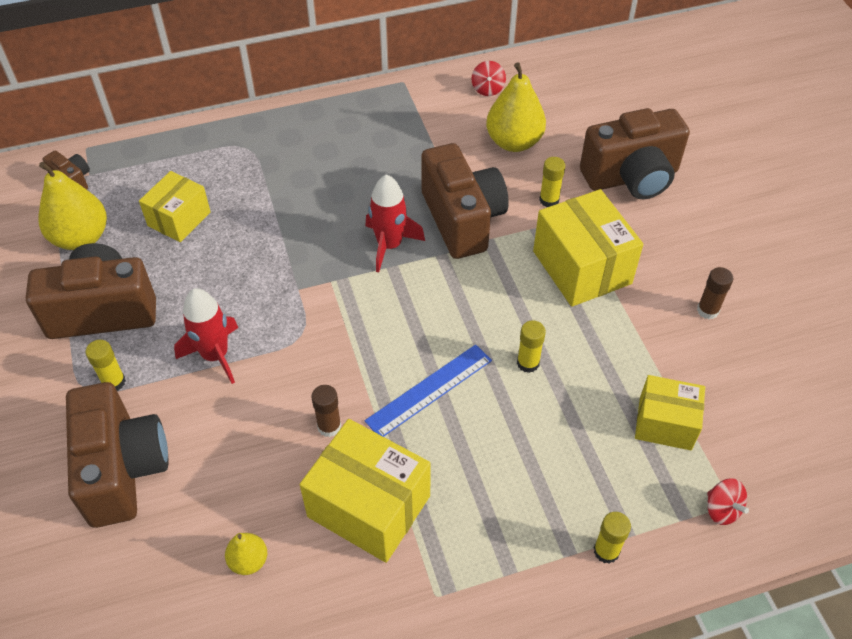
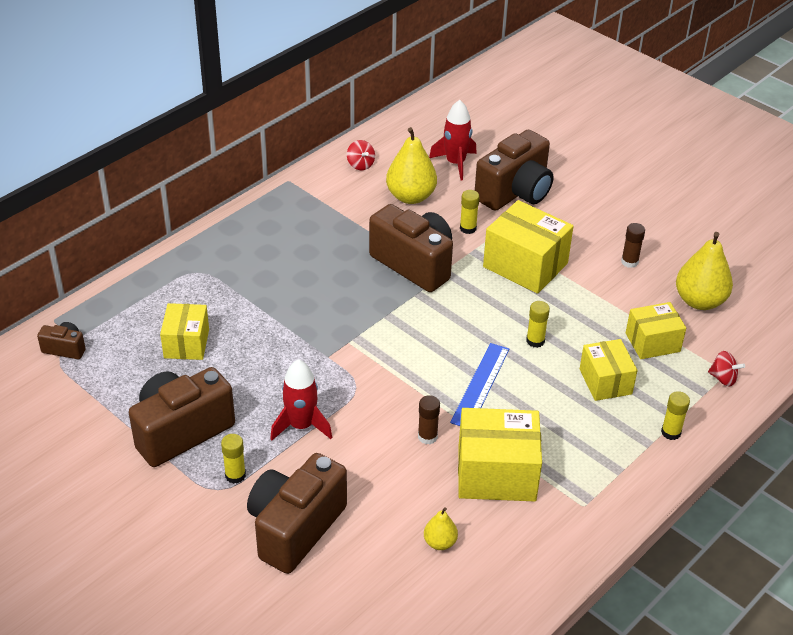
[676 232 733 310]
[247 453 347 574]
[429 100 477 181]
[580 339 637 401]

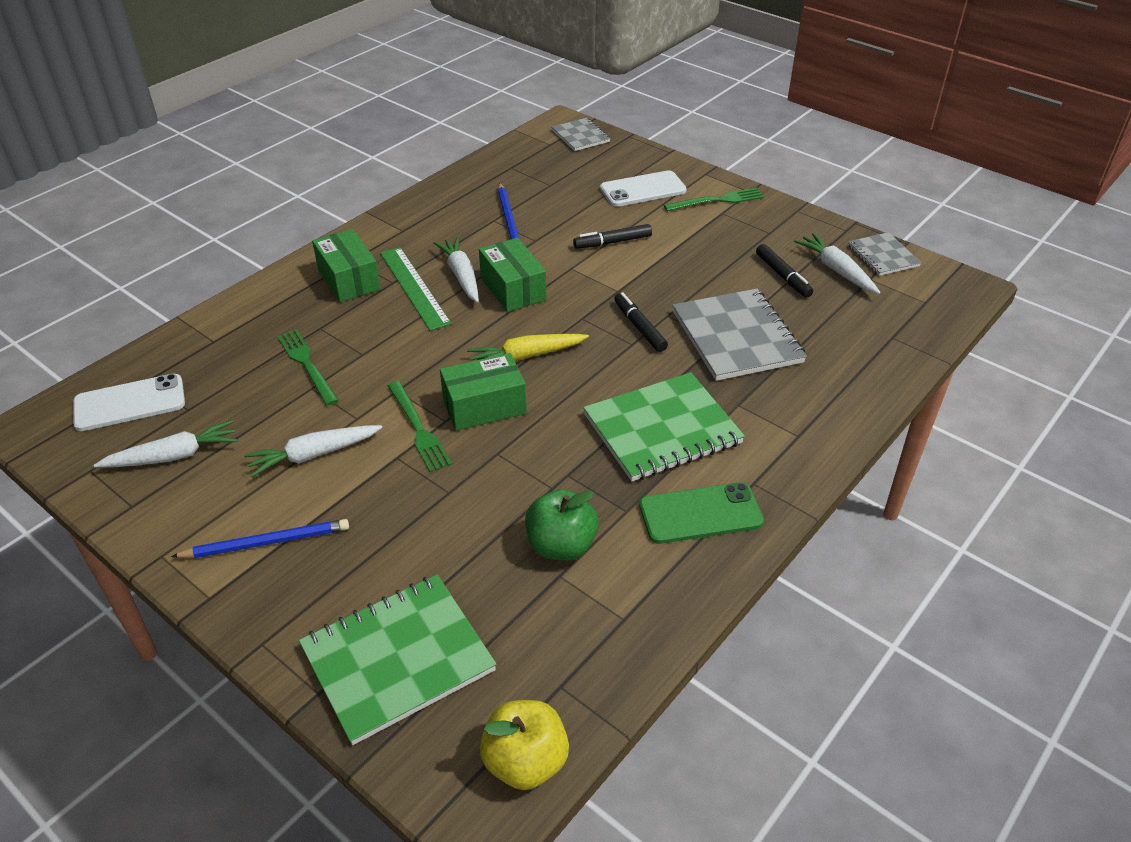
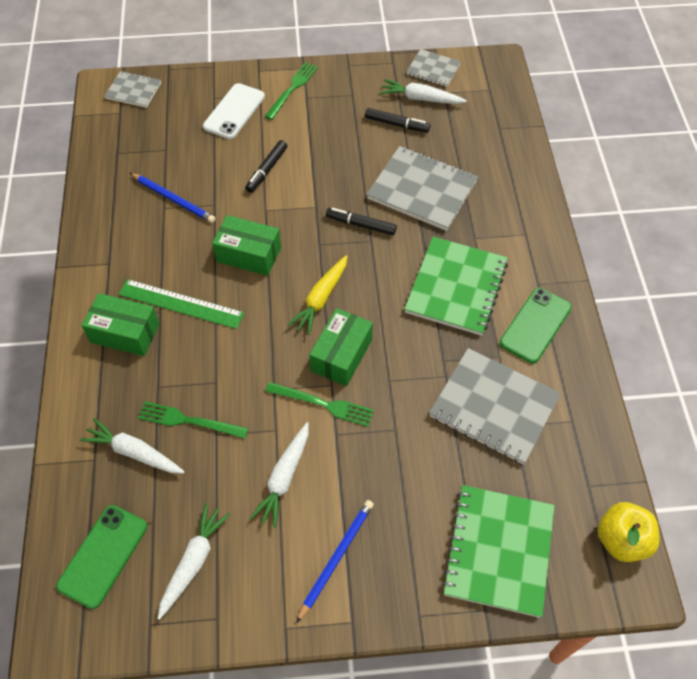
[56 505 147 609]
[80 418 185 474]
[429 348 561 465]

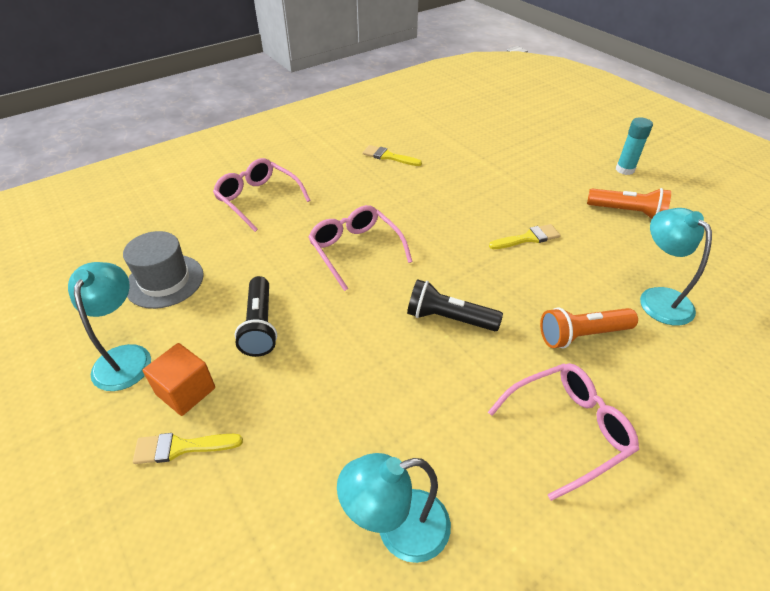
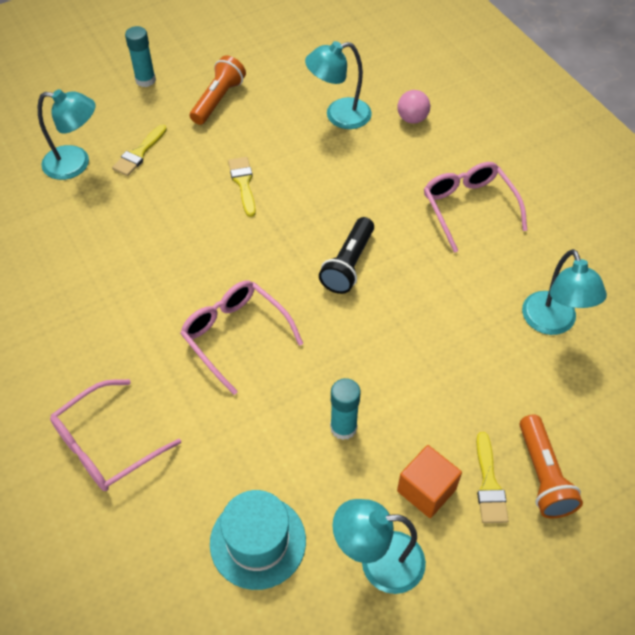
[210 490 306 590]
[330 378 361 440]
[180 281 303 395]
[112 125 167 176]
[519 414 583 518]
[38 89 95 180]
[397 90 430 124]

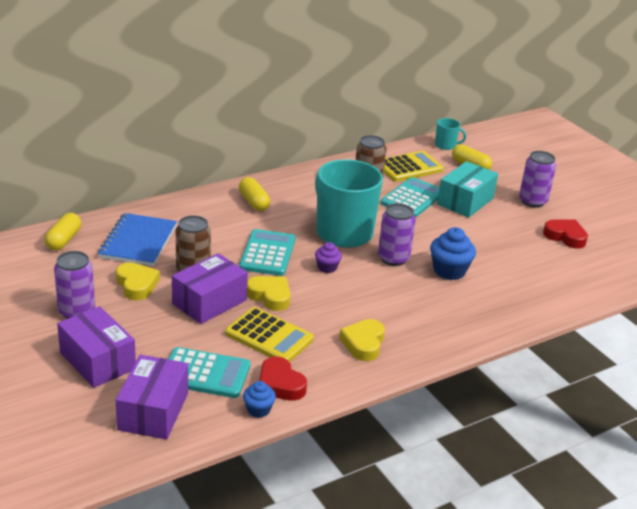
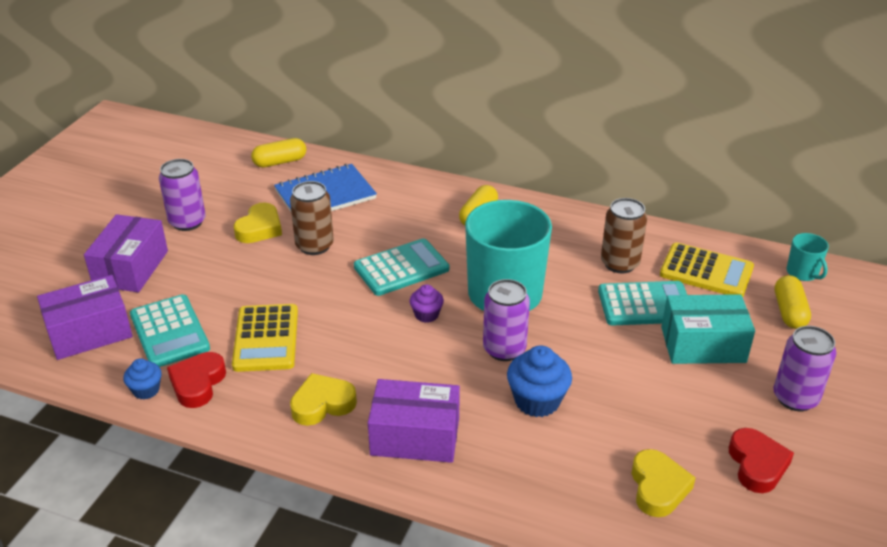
[368 379 460 463]
[632 449 696 517]

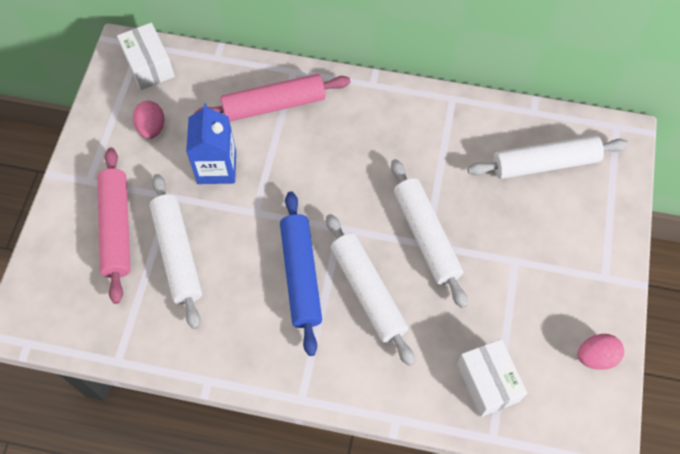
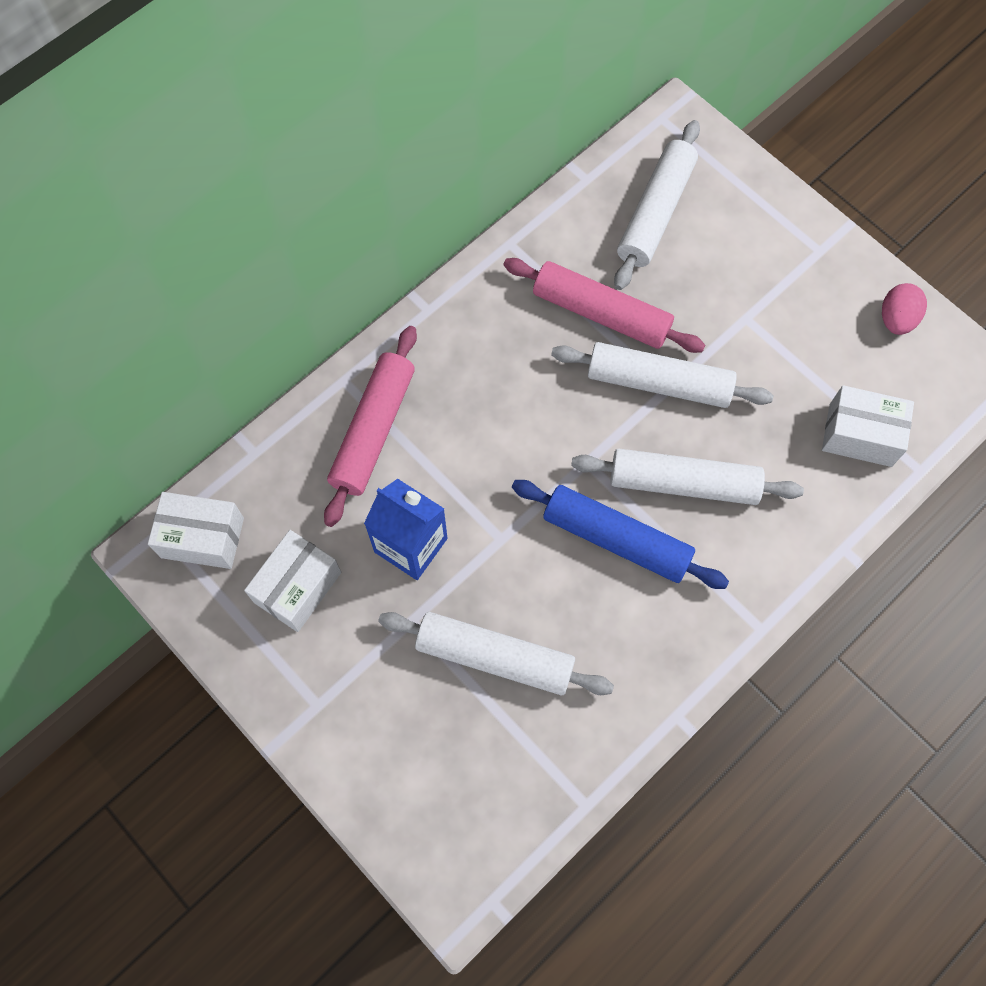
[503 258 705 353]
[244 530 341 632]

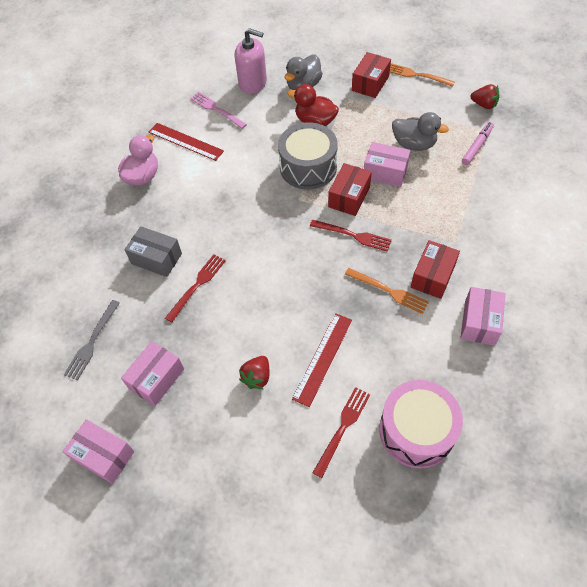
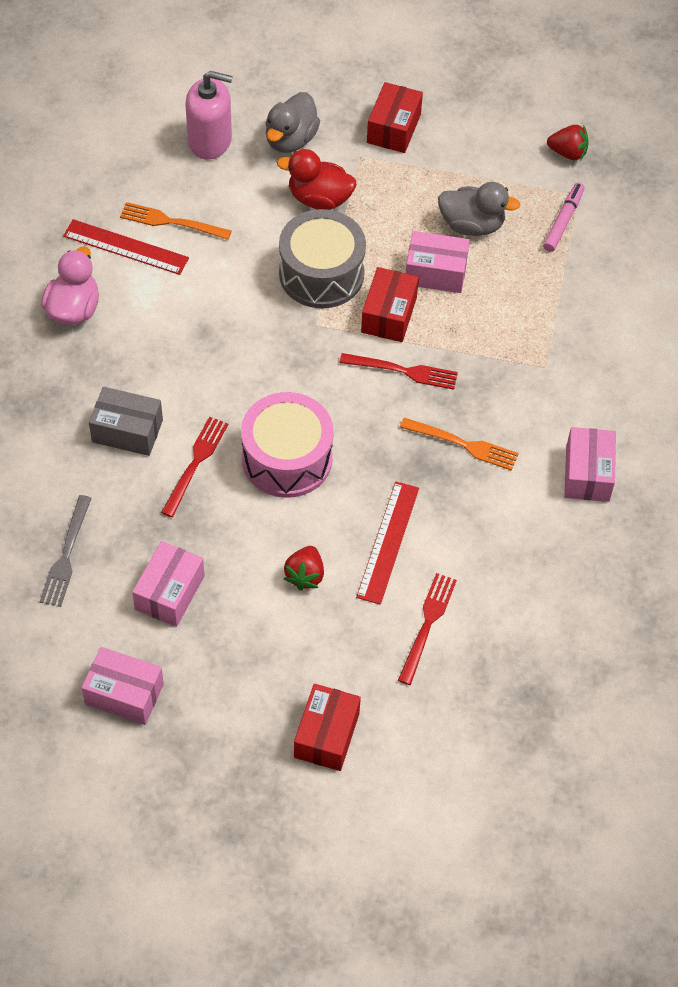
[190 92 247 129] (first image)
[241 392 334 498]
[120 202 232 240]
[294 684 361 771]

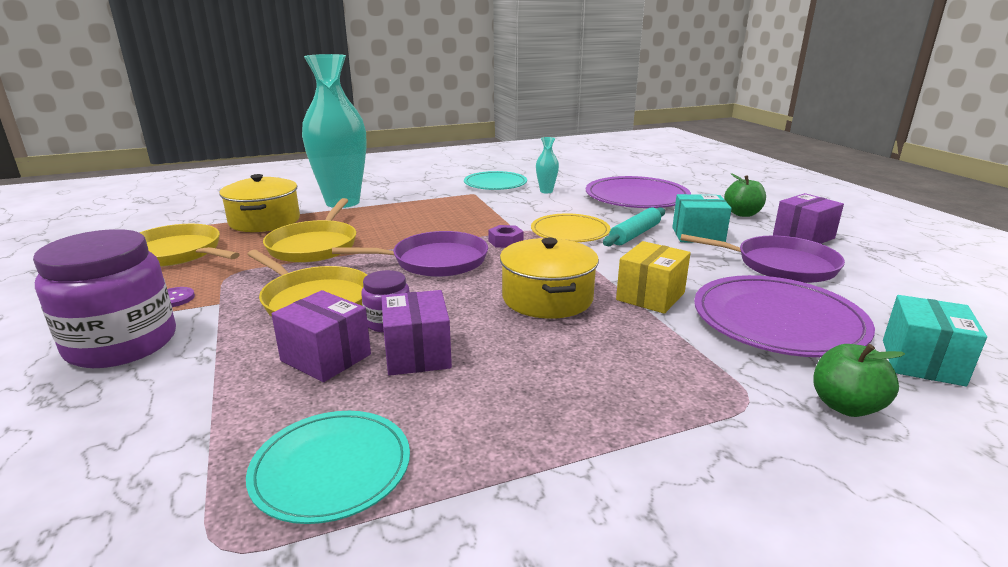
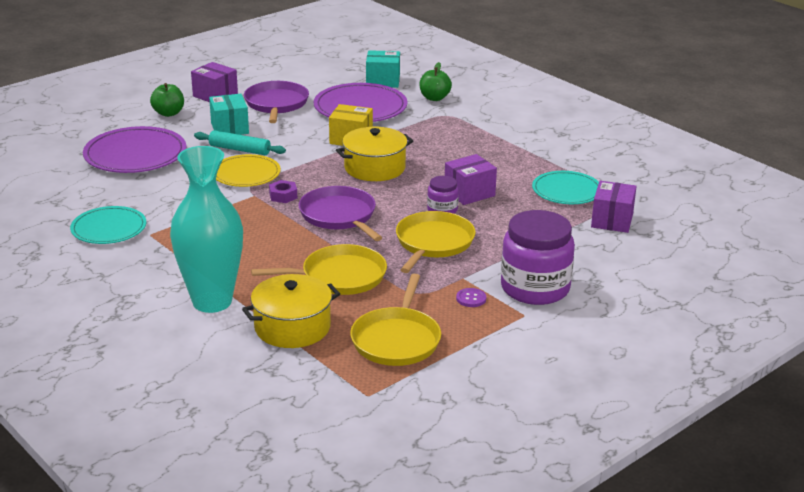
[591 181 637 233]
[536 137 559 193] (first image)

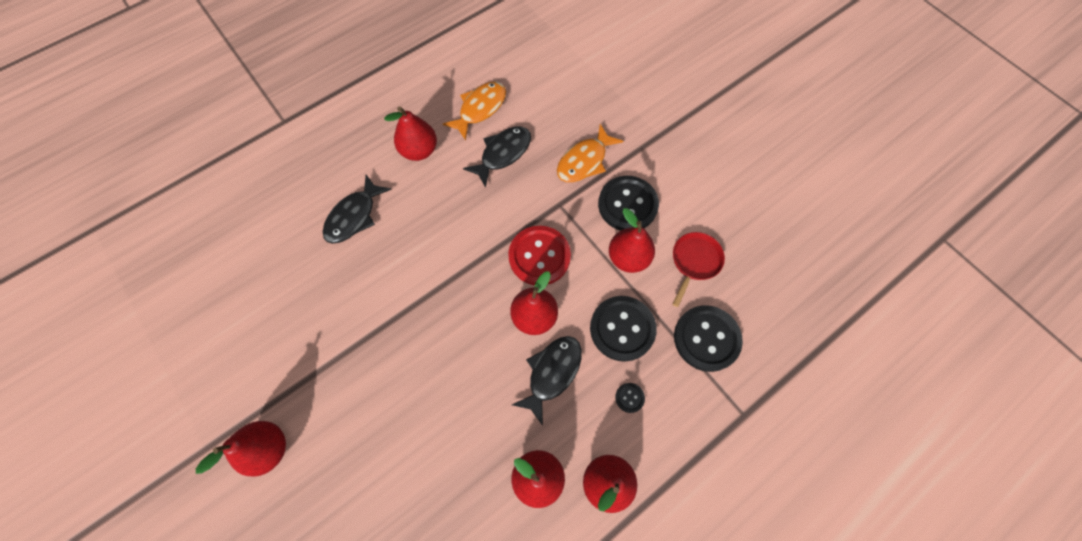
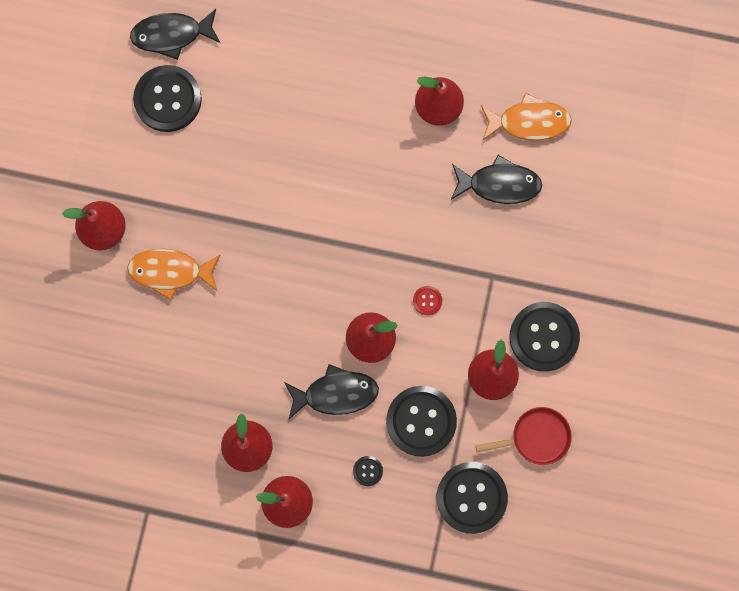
[130 9 220 60]
[413 286 442 315]
[127 249 220 300]
[133 65 202 132]

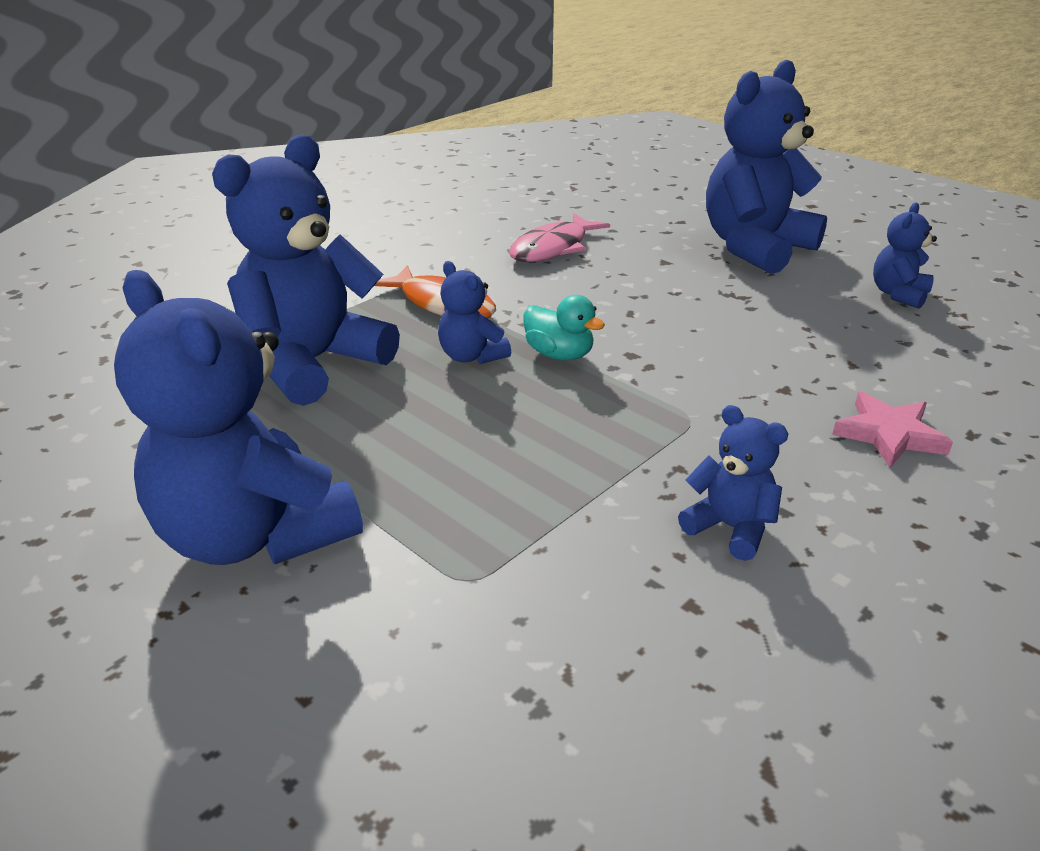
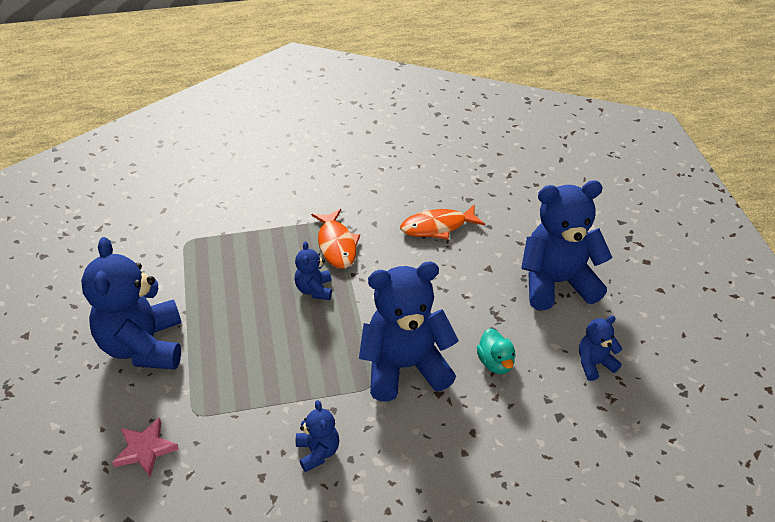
[359 262 459 401]
[400 204 485 240]
[477 328 516 374]
[112 418 179 477]

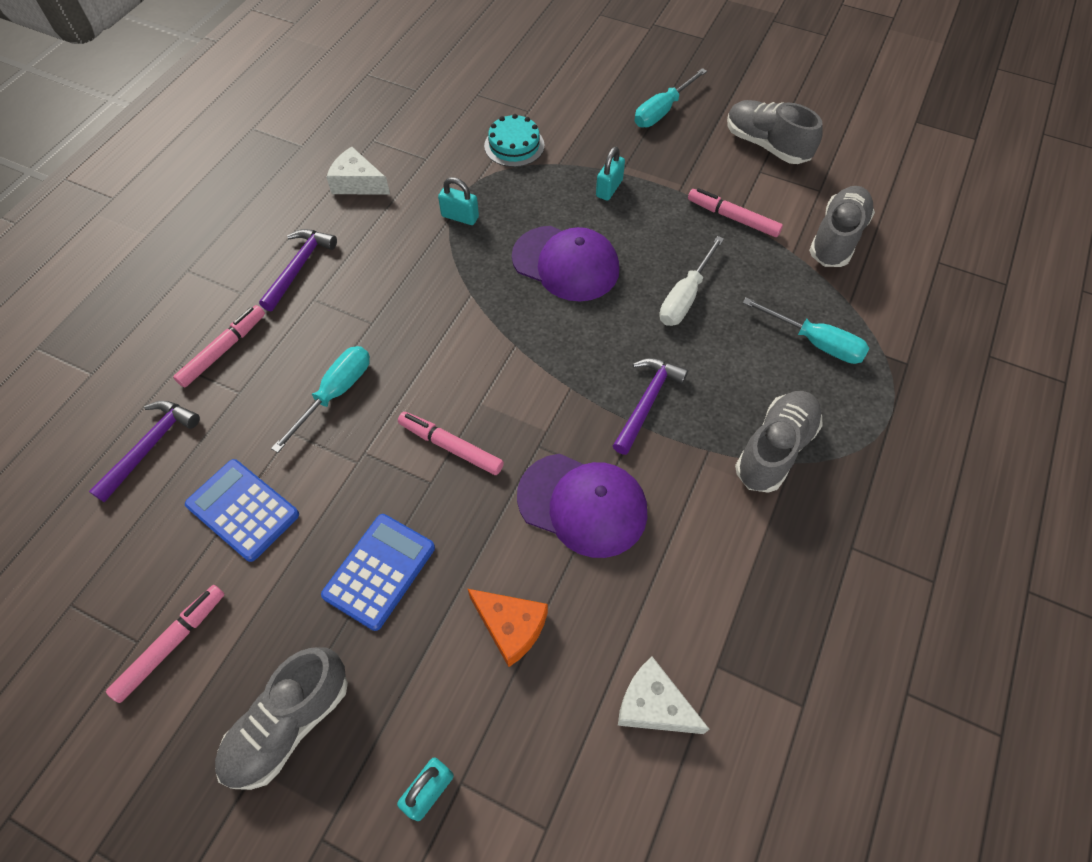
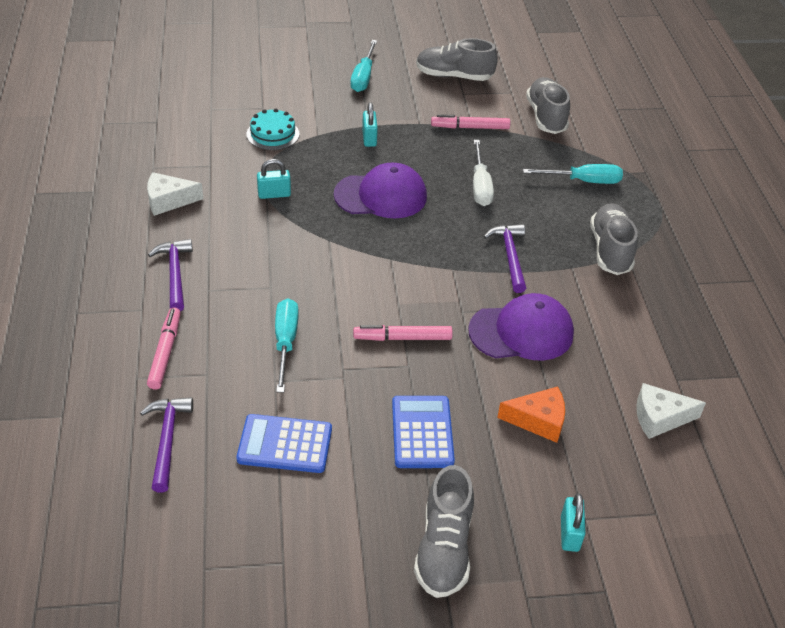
[106 585 224 703] (first image)

